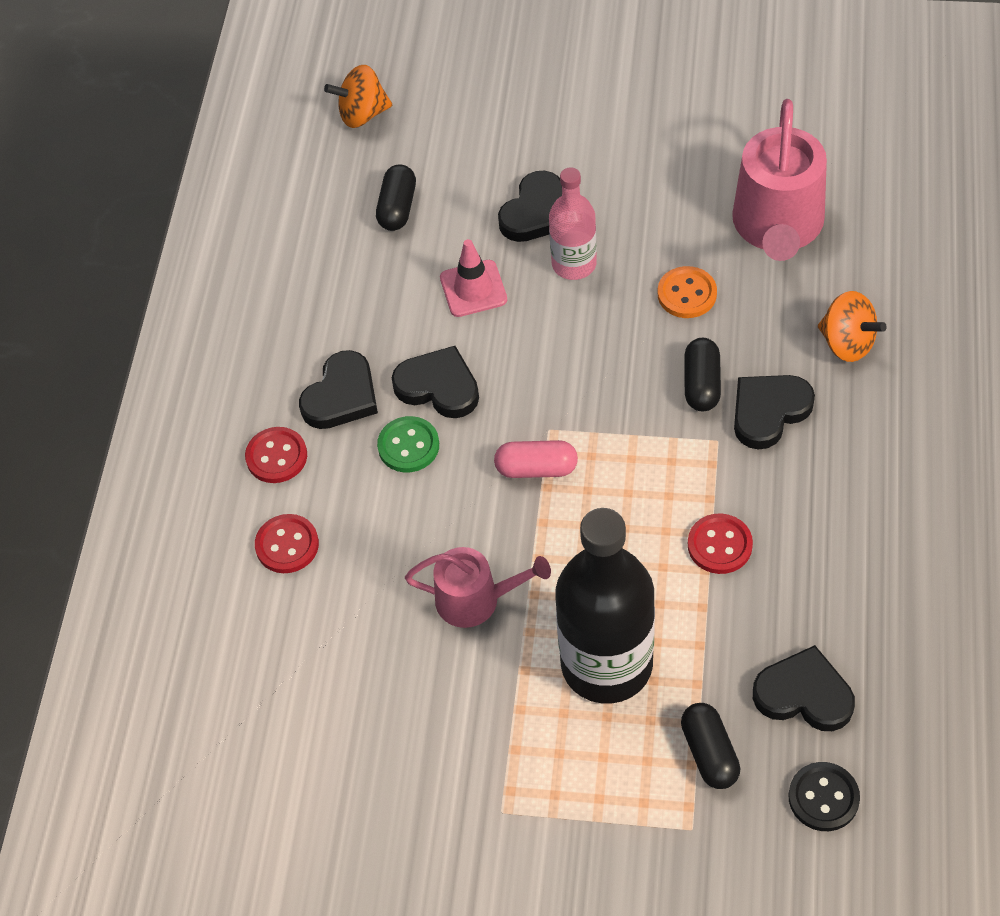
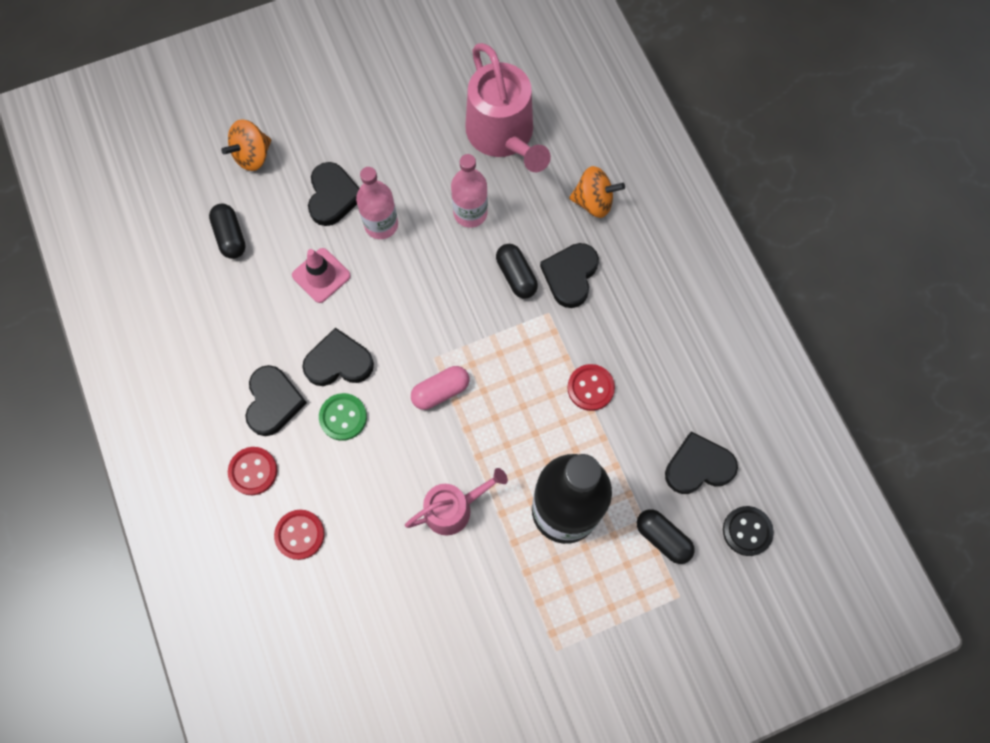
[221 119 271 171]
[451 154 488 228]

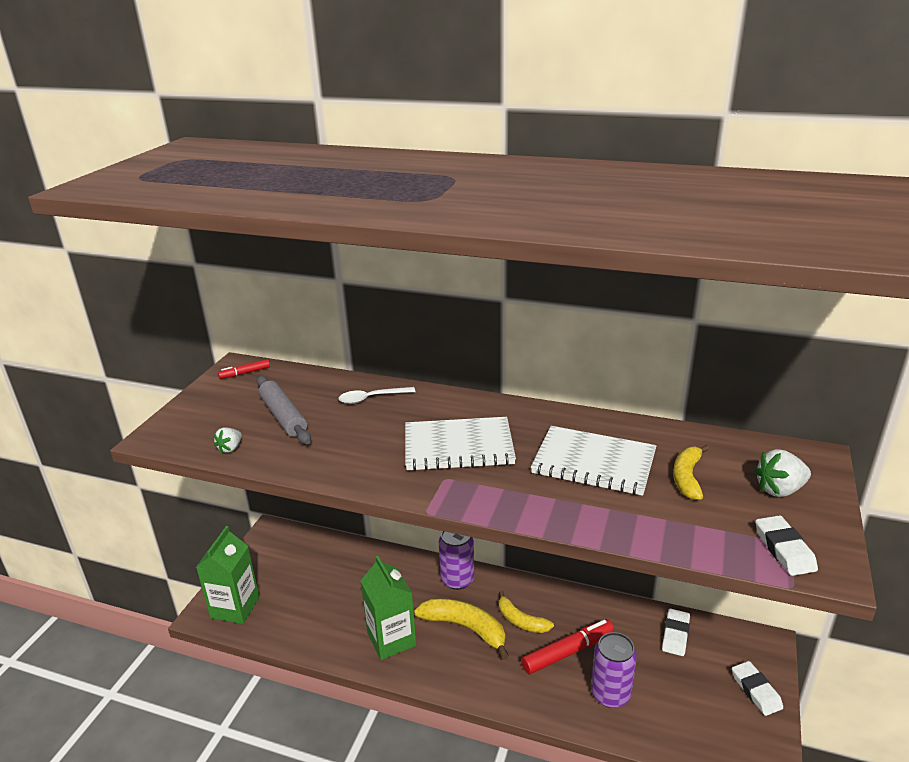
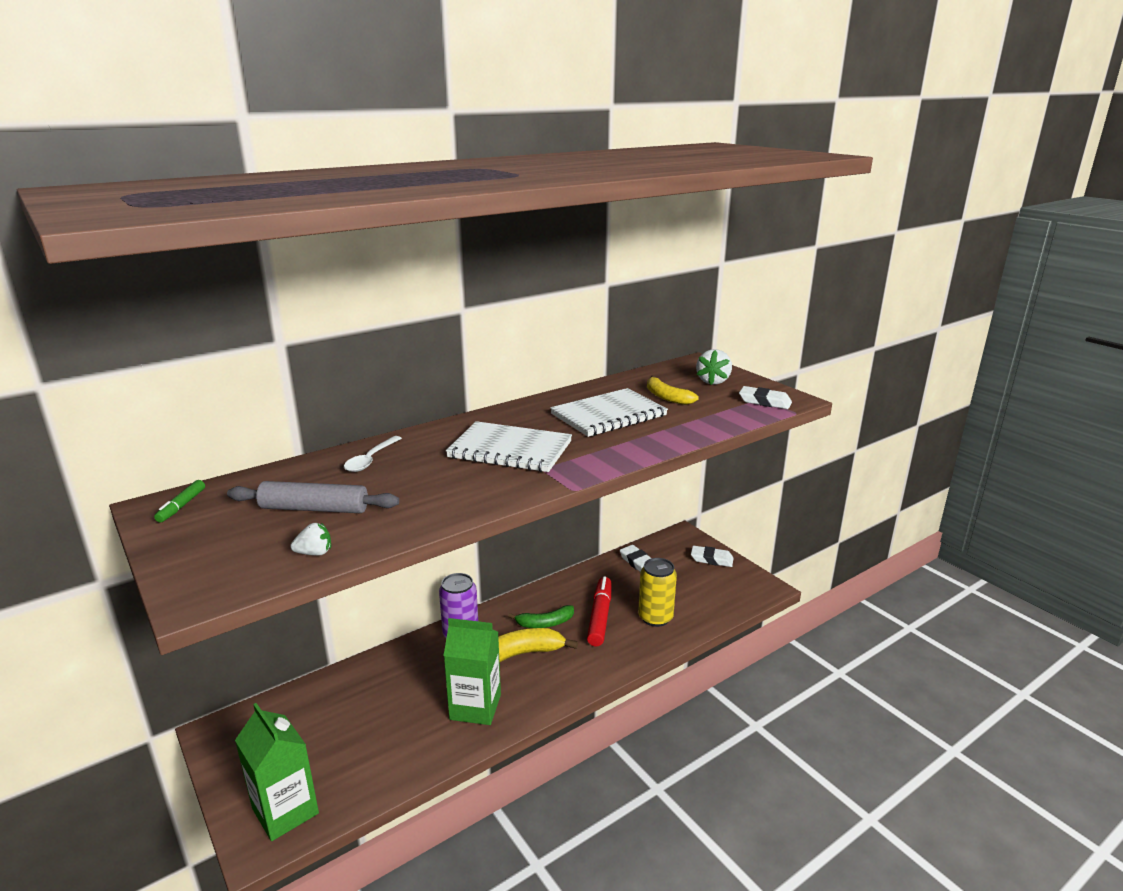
[290 523 331 556]
[154 480 205 523]
[446 421 572 472]
[508 605 574 628]
[638 558 677 627]

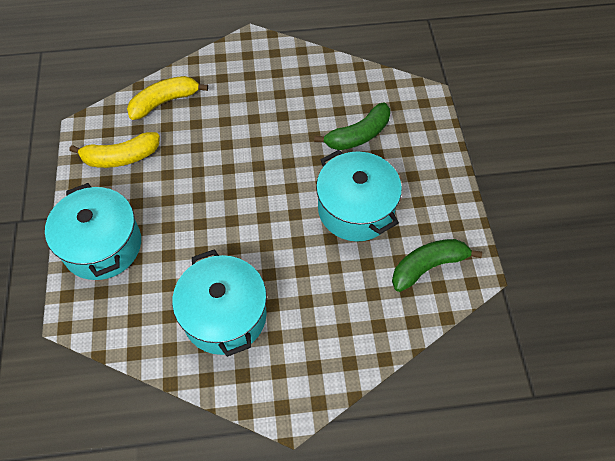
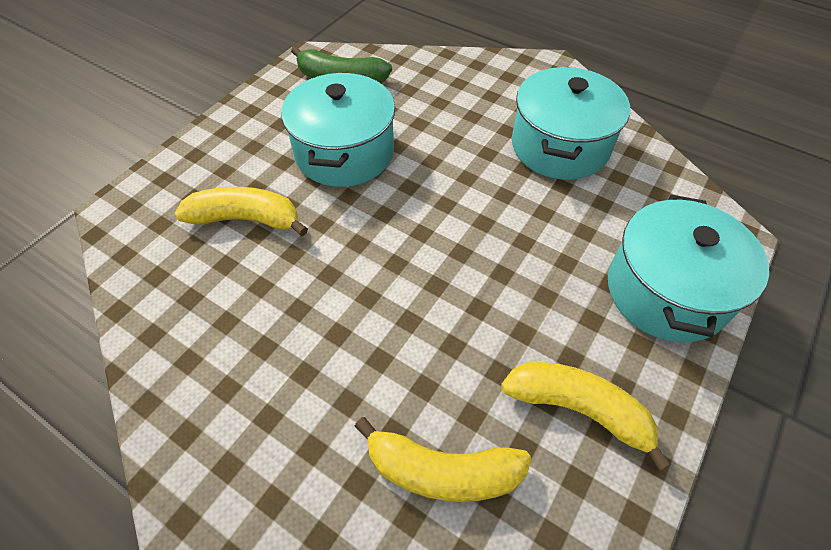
[175 187 308 236]

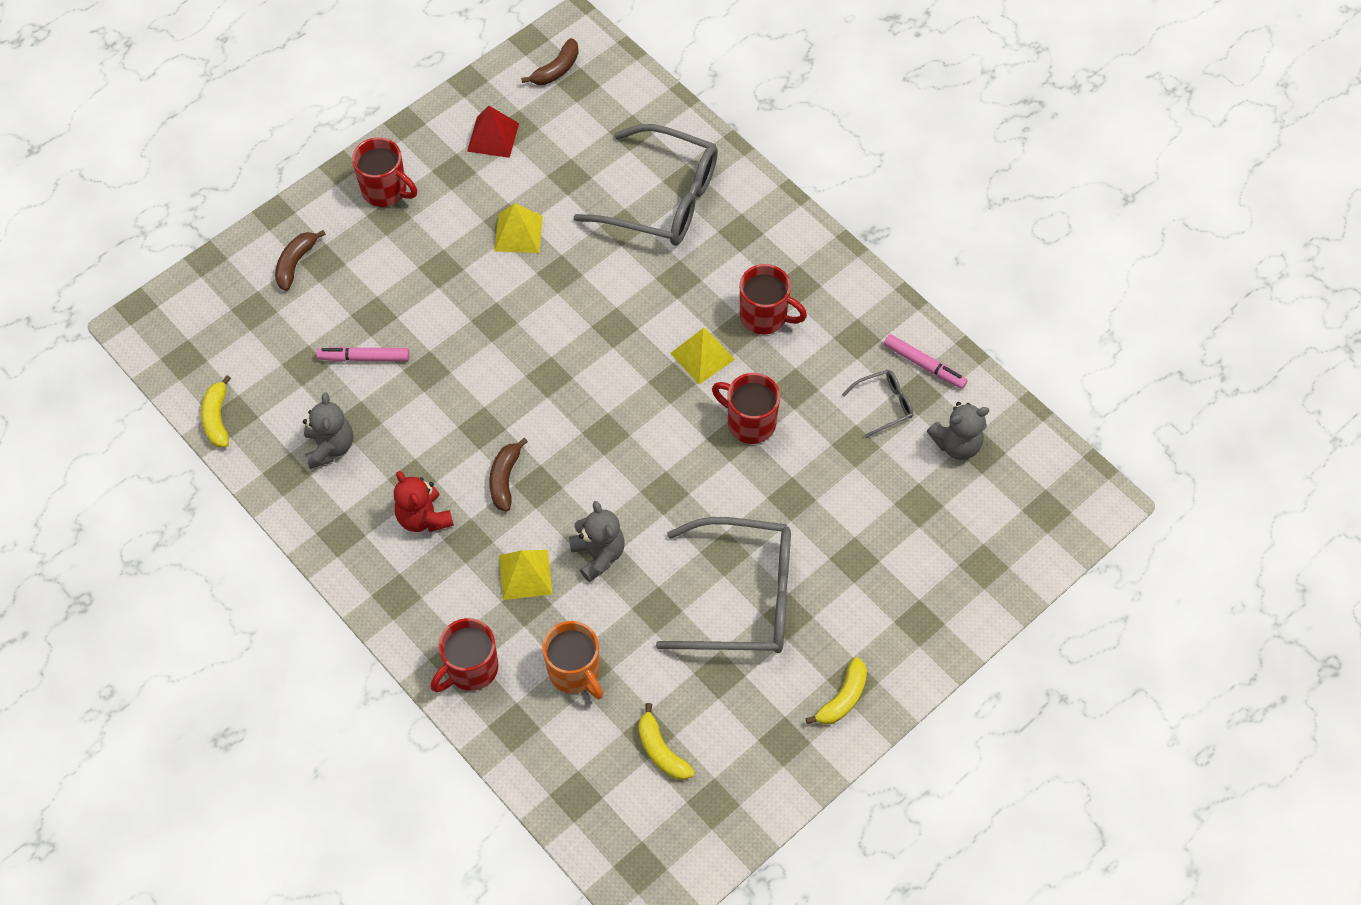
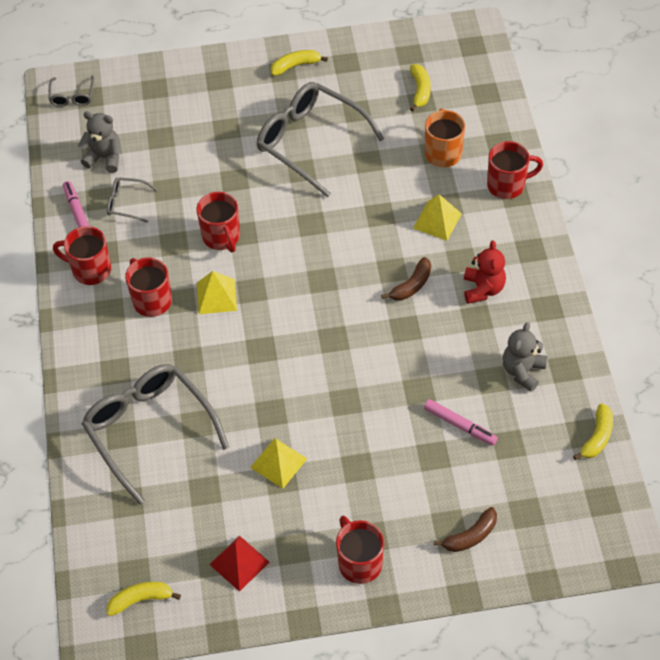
[107 582 181 616]
[569 501 625 582] (first image)
[49 76 94 107]
[53 226 111 285]

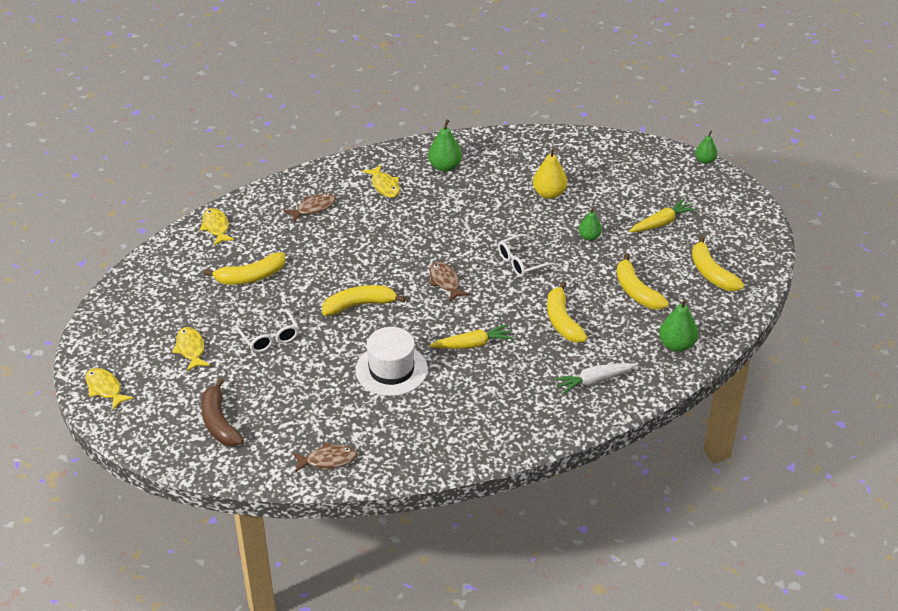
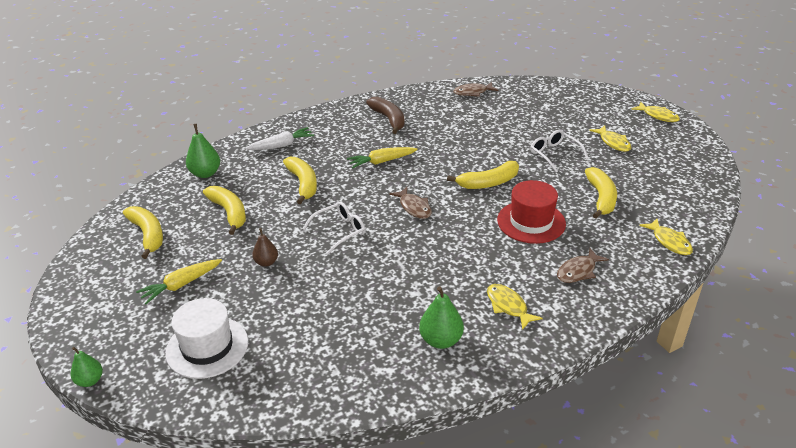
[366 97 405 134]
[585 167 617 218]
[165 298 248 379]
[533 148 567 199] (first image)
[252 228 278 267]
[497 180 566 244]

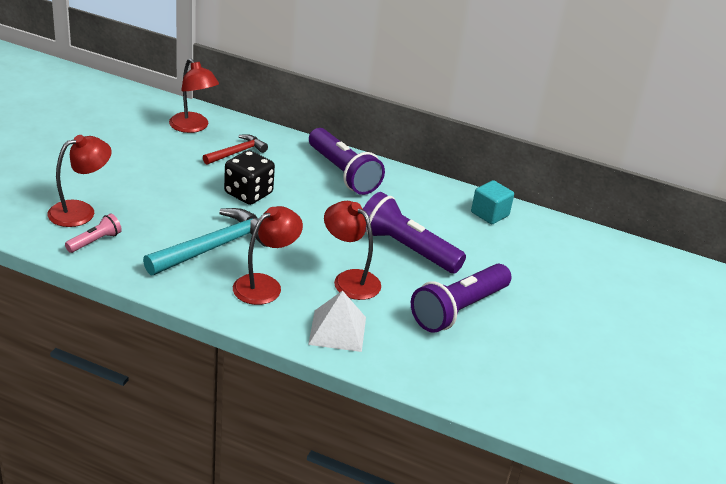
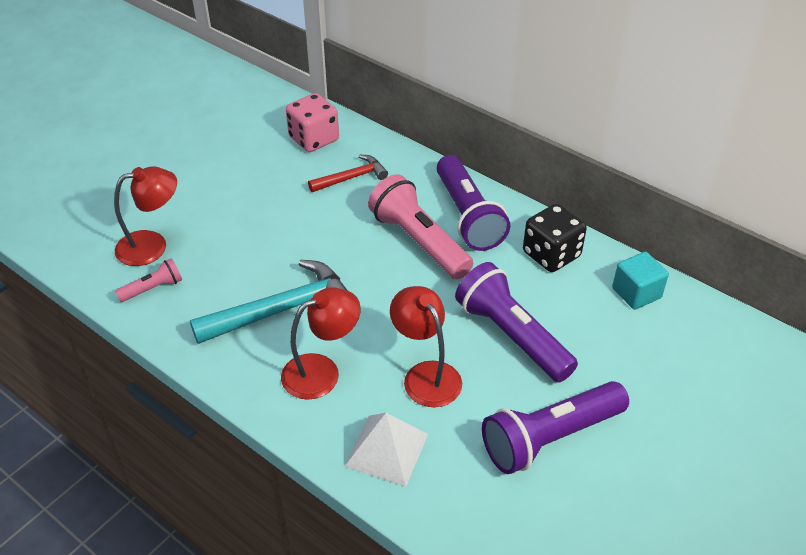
[286 93 339 152]
[523 204 587 272]
[368 174 473 279]

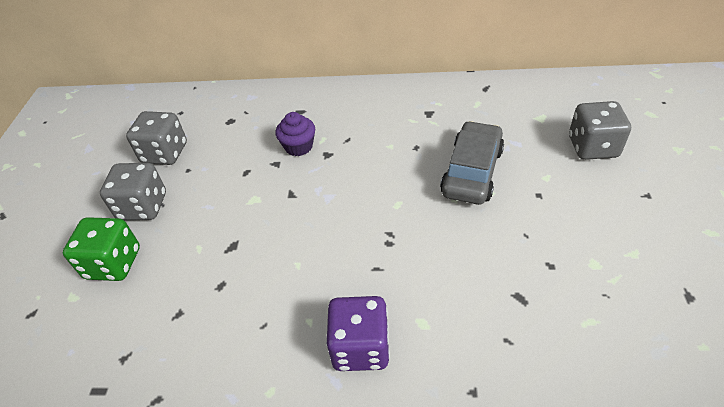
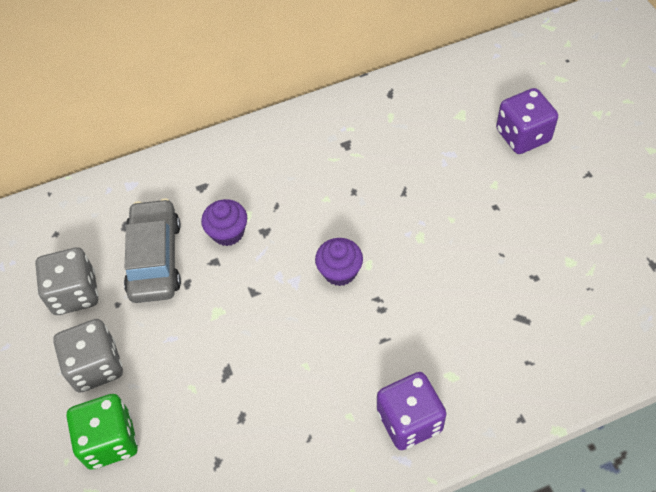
[124 198 181 303]
[496 88 558 154]
[315 238 363 286]

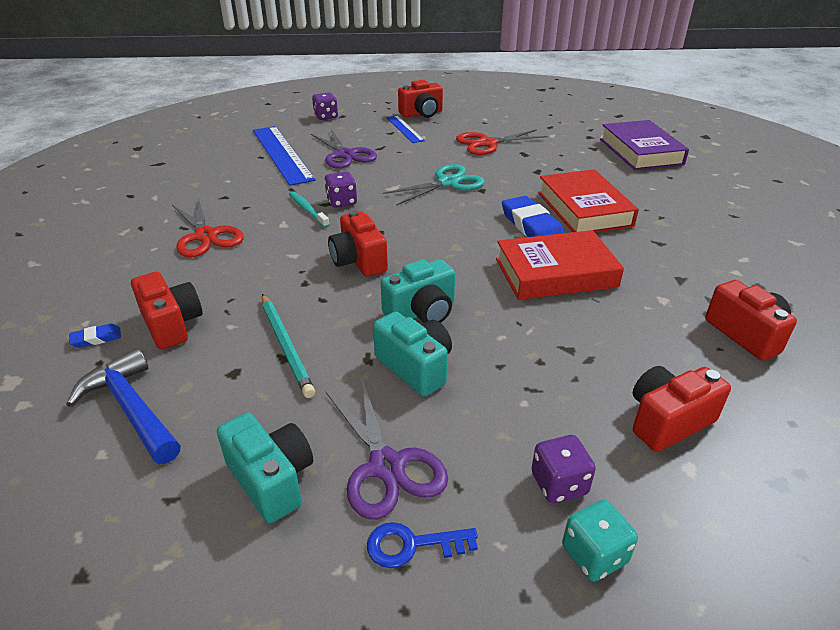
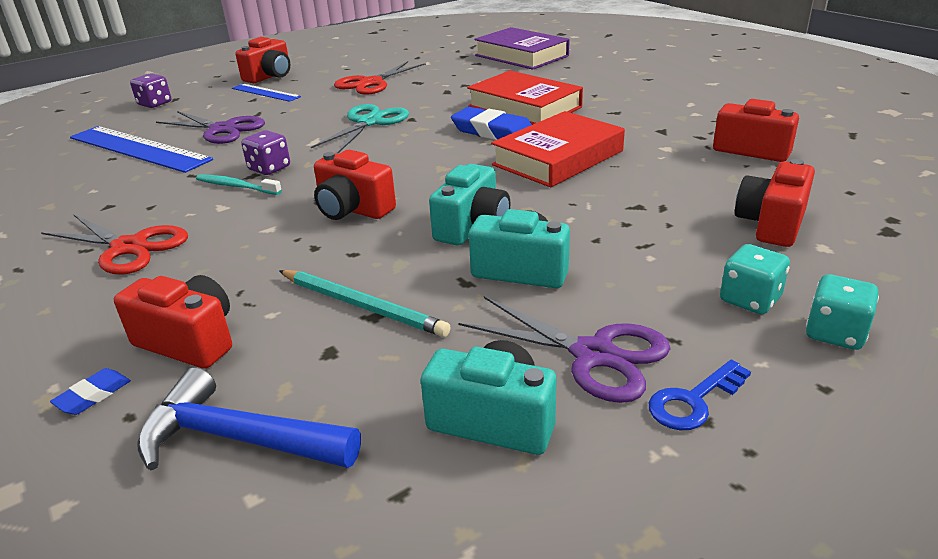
[720 244 790 314]

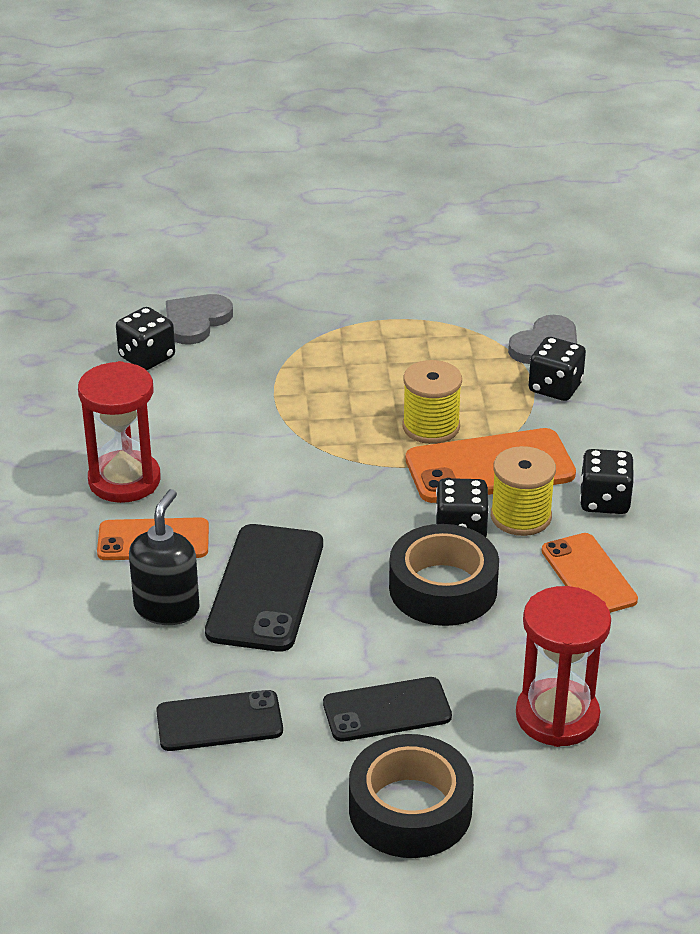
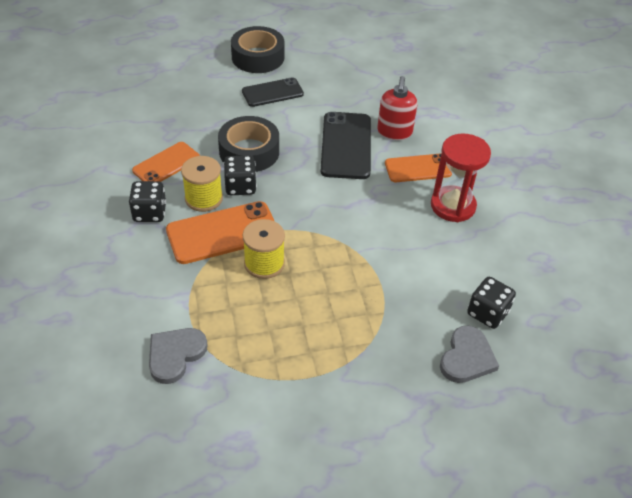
[377 76 417 140]
[156 690 283 751] (first image)
[516 586 611 747] (first image)
[529 337 586 401] (first image)
[132 142 200 182]

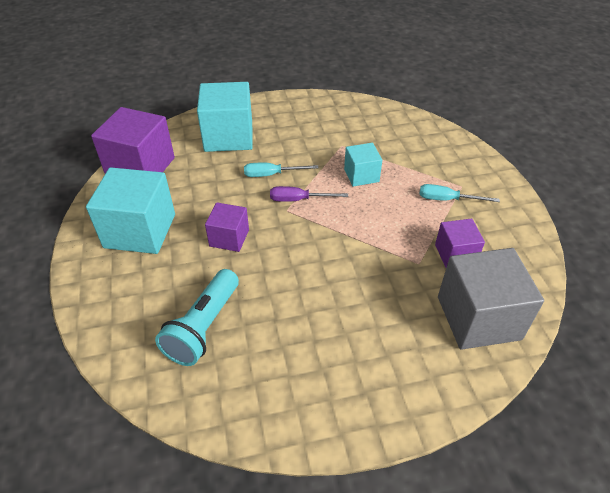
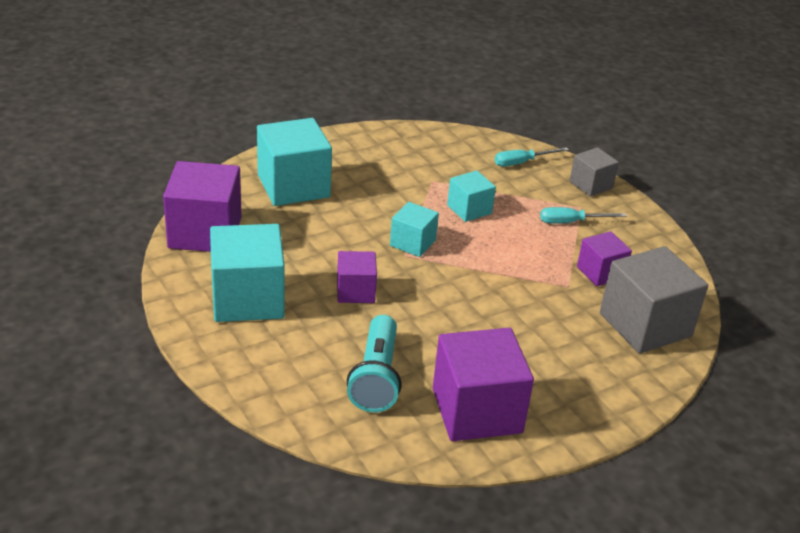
[495 147 569 167]
[390 202 439 257]
[433 328 534 441]
[570 147 619 197]

